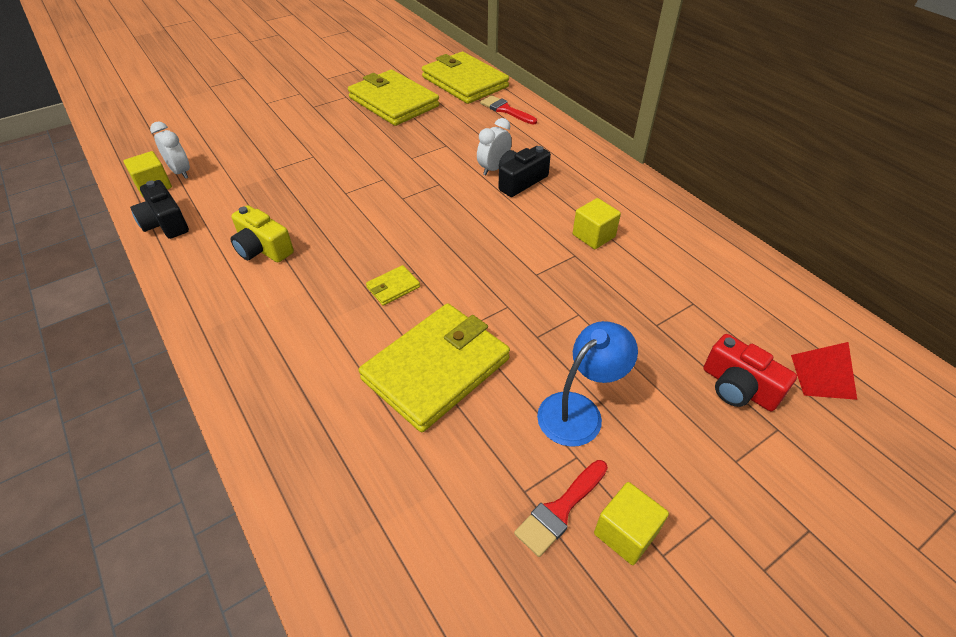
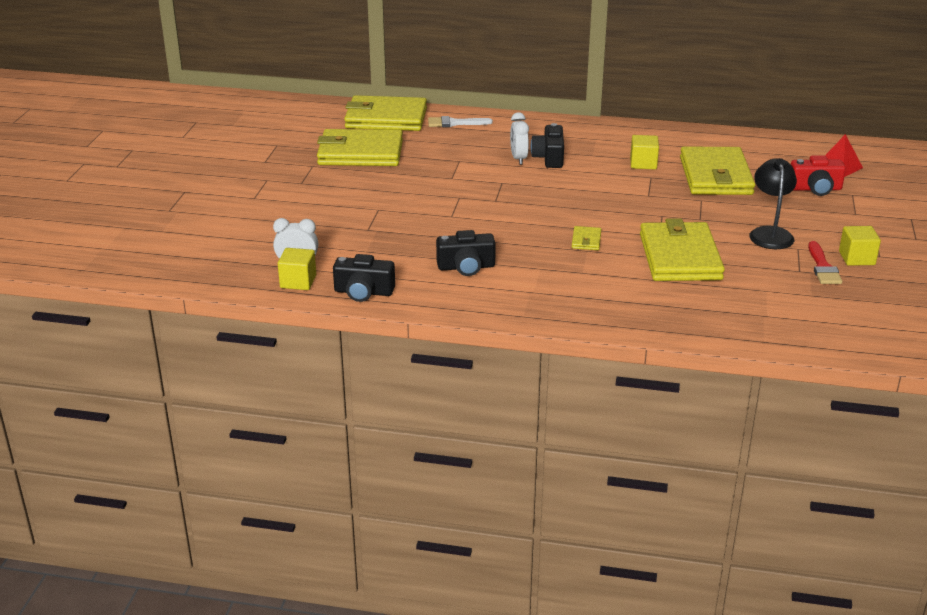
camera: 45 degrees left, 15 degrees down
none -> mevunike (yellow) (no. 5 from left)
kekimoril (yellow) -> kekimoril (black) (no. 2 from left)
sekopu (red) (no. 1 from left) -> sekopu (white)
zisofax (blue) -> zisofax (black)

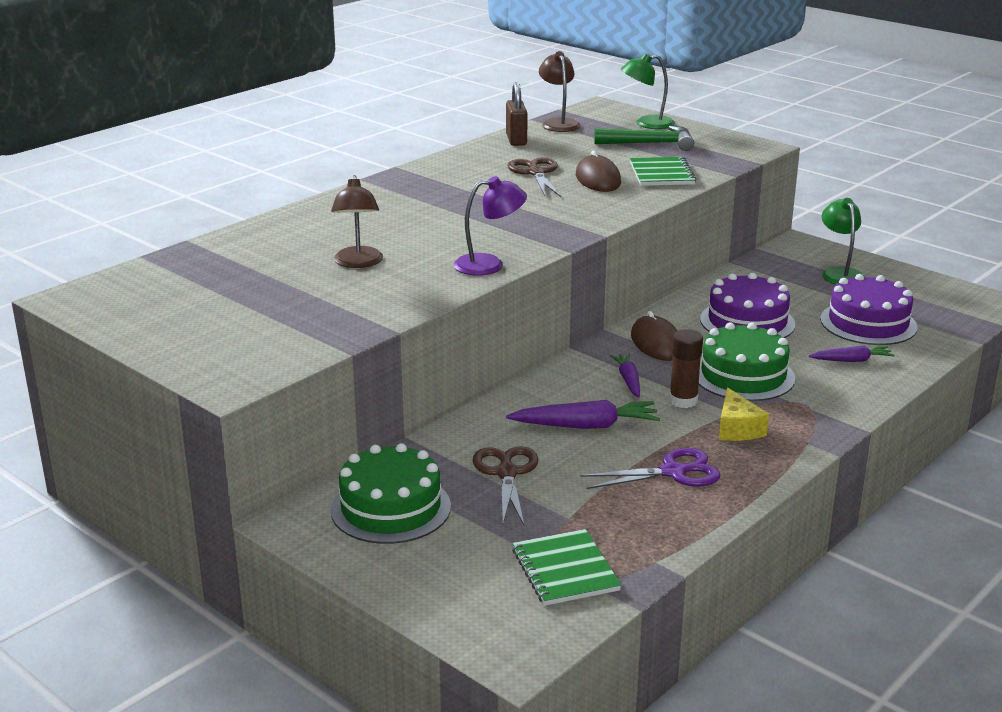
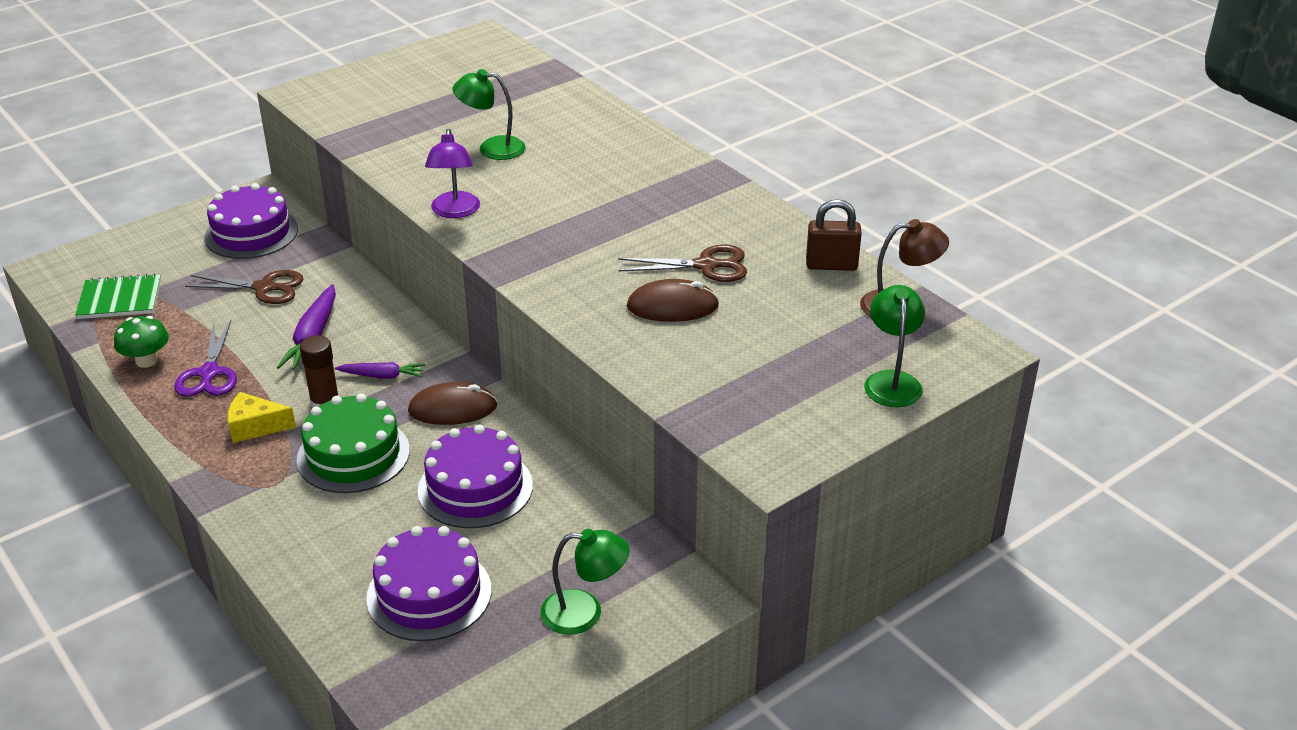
camera: 100 degrees right, 10 degrees up
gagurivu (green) -> none
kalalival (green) (no. 2 from left) -> none
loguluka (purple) (no. 3 from left) -> none
none -> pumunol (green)
zisofax (brown) (no. 1 from left) -> zisofax (green) (no. 1 from left)
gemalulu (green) (no. 1 from left) -> gemalulu (purple) (no. 1 from left)

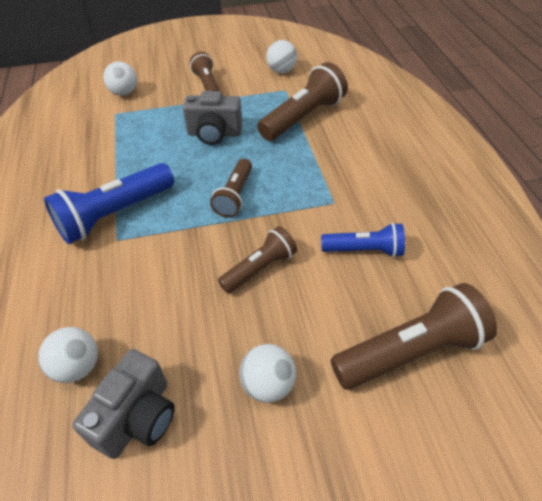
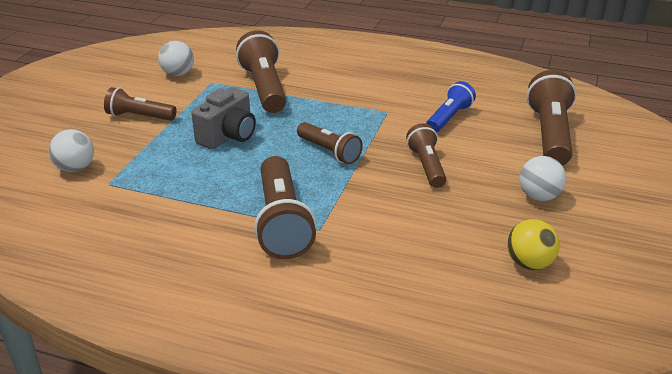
camera: 60 degrees left, 15 degrees down
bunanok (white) (no. 1 from left) -> none
kekimoril (grey) (no. 1 from left) -> bunanok (yellow)
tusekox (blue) (no. 1 from left) -> tusekox (brown) (no. 3 from left)

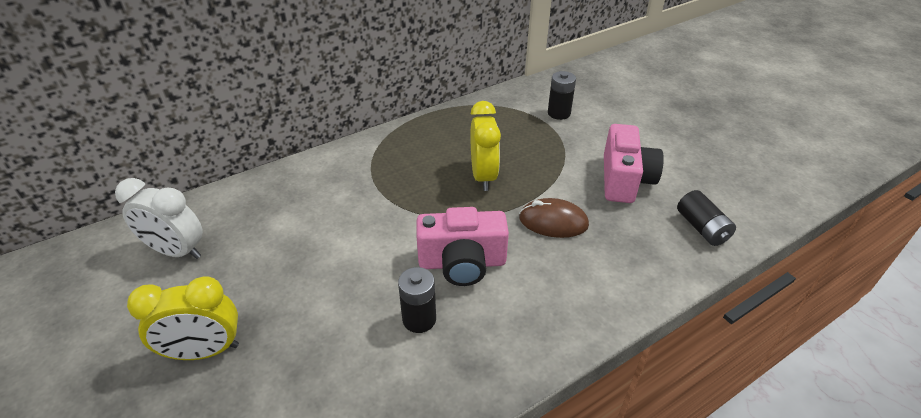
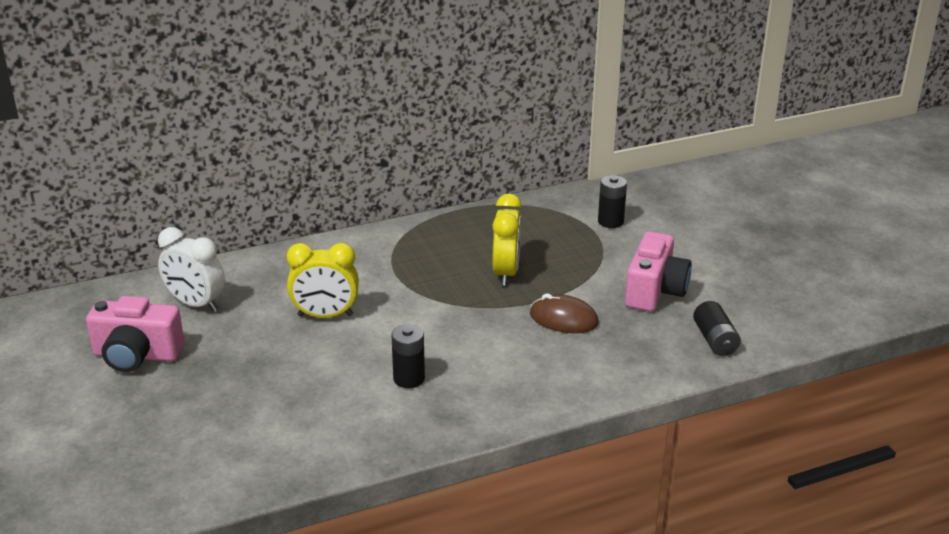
camera: 10 degrees right, 10 degrees down
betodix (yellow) (no. 1 from left), relocated
kekimoril (pink) (no. 1 from left), relocated

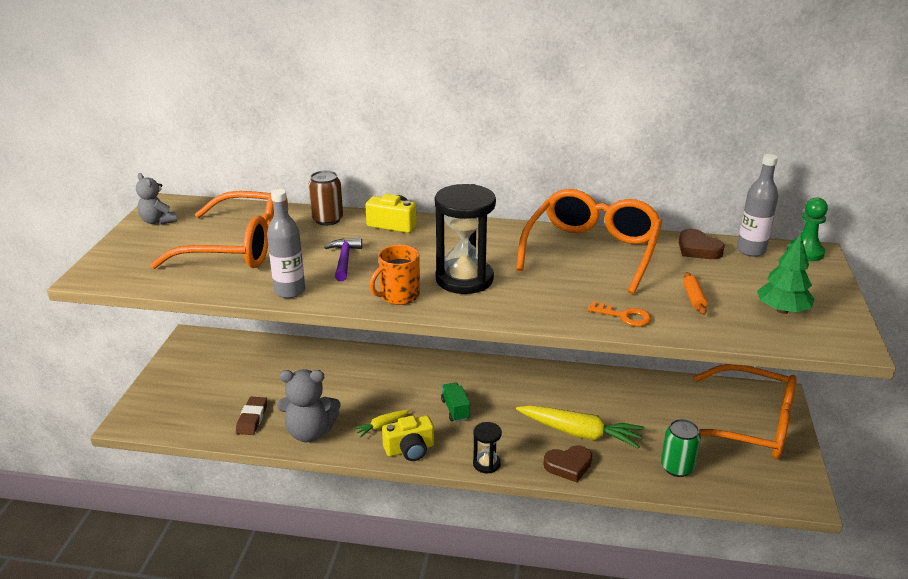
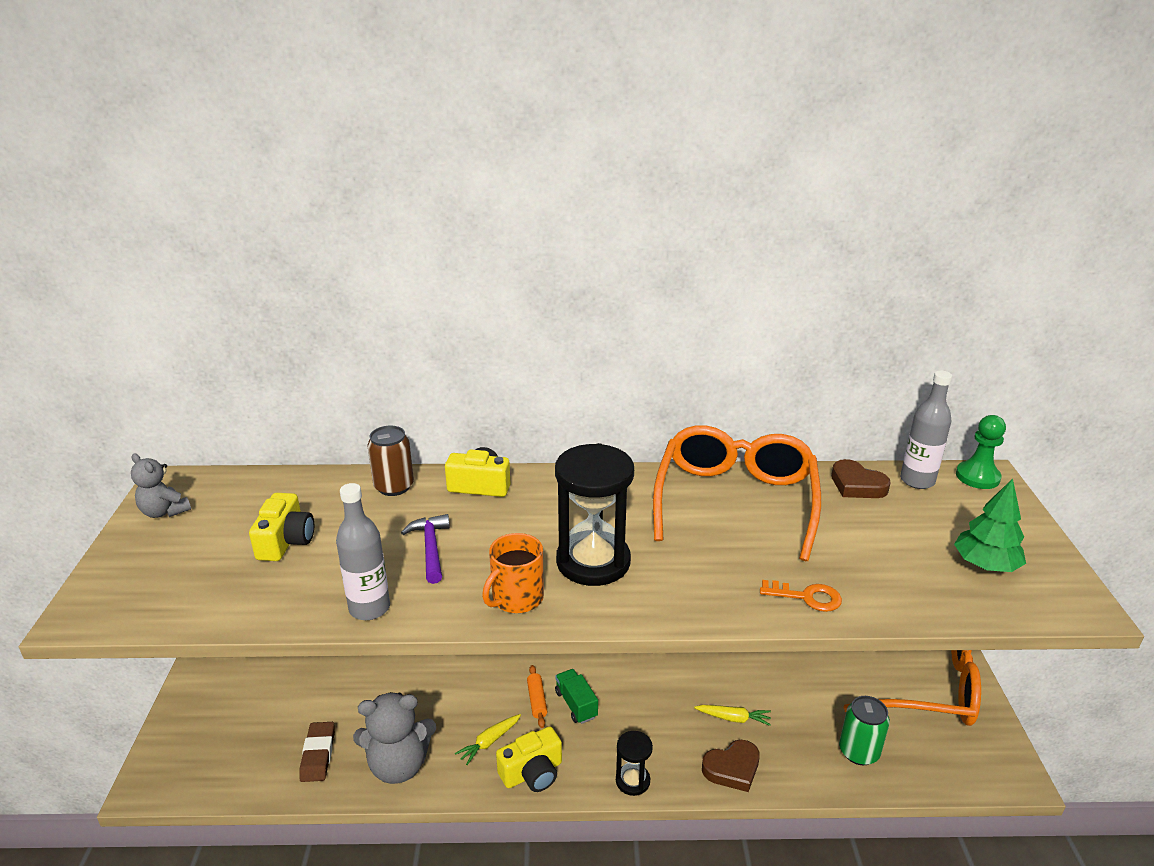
camera: 10 degrees left, 0 degrees up
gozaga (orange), relocated
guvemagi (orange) (no. 1 from left) -> kekimoril (yellow) (no. 1 from left)
loguluka (yellow) (no. 2 from left), x0.48

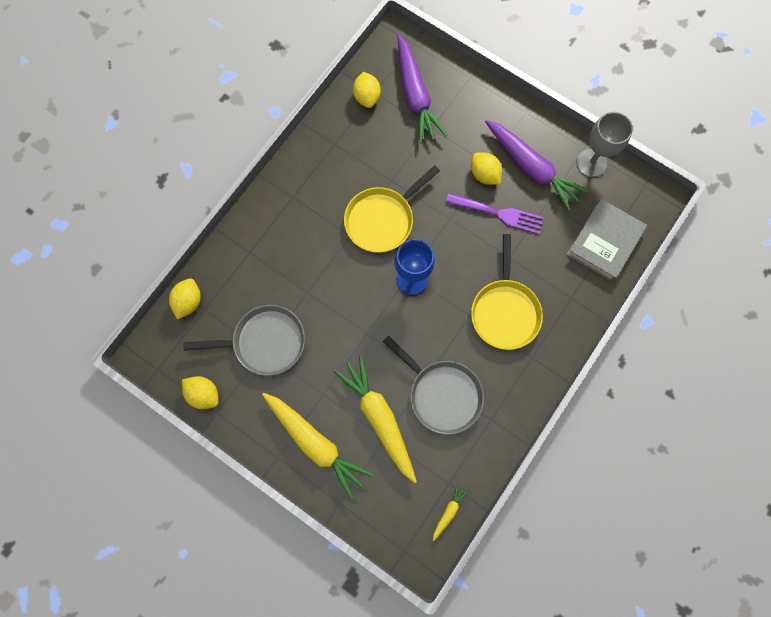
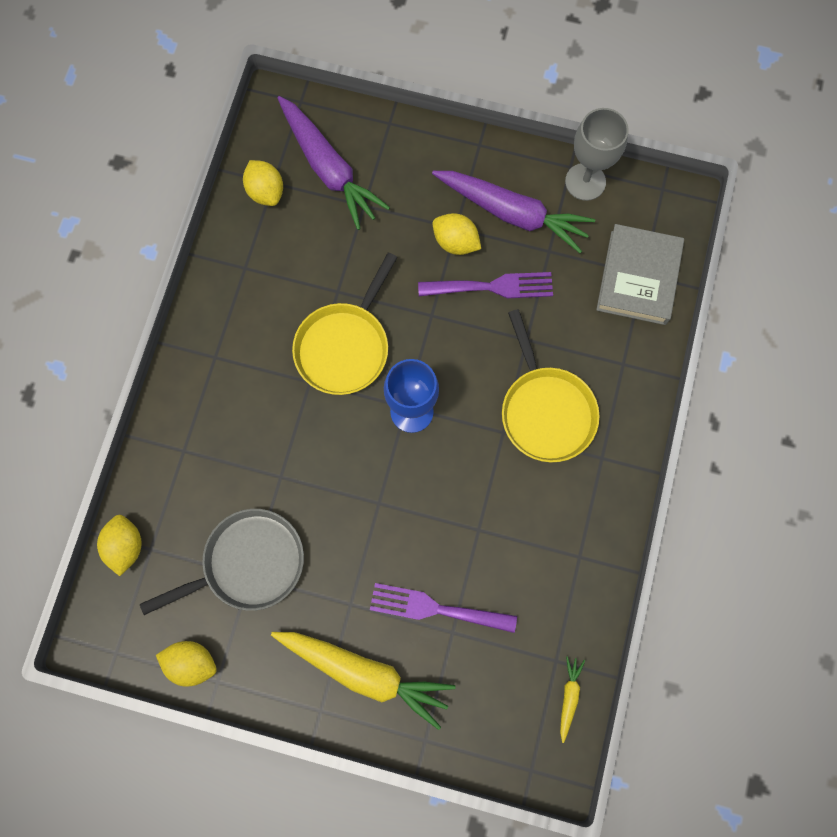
camera: 20 degrees left, 0 degrees up
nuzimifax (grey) (no. 2 from left) -> none
loguluka (yellow) (no. 2 from left) -> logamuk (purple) (no. 1 from left)

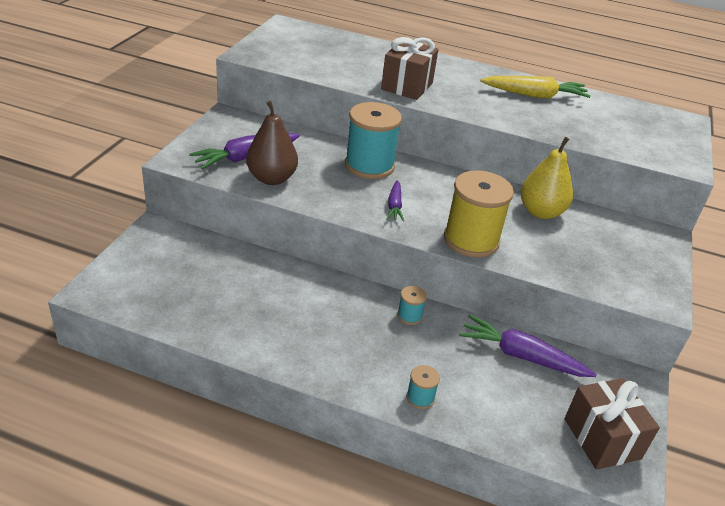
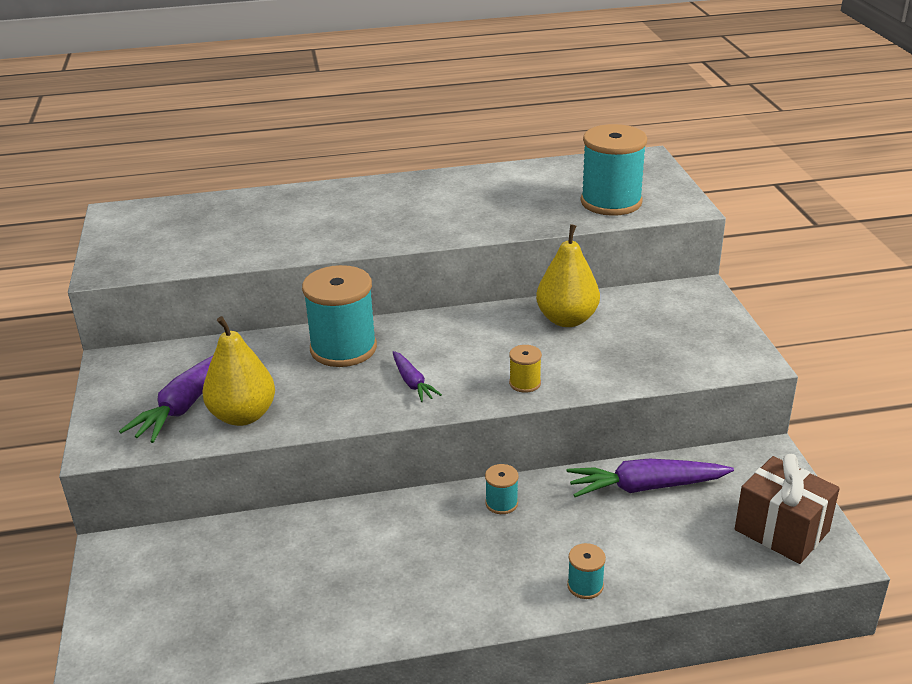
camera: 25 degrees left, 5 degrees down
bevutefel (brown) (no. 1 from left) -> none
loguluka (yellow) -> none
none -> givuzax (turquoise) (no. 4 from left)
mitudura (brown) -> mitudura (yellow) (no. 1 from left)
givuzax (yellow), x0.45

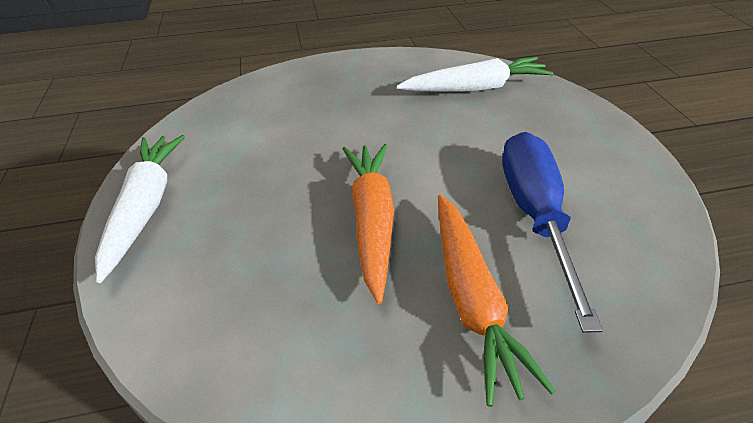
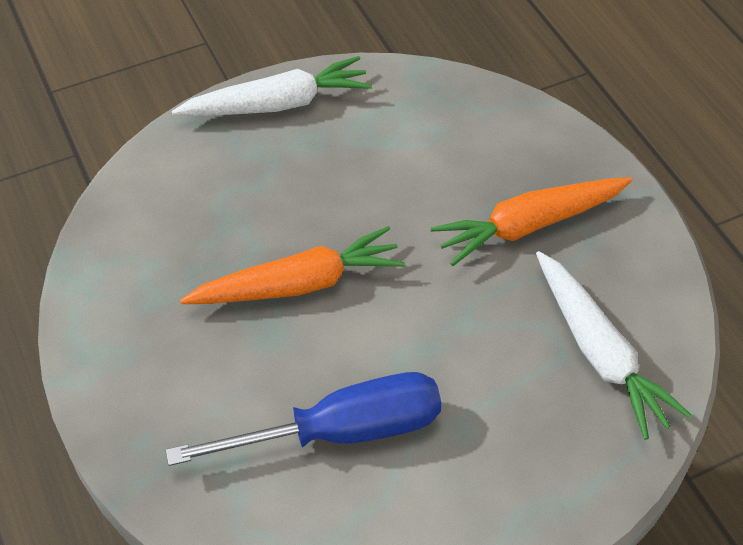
camera: 75 degrees right, 10 degrees up
loguluka (orange) (no. 2 from left), relocated

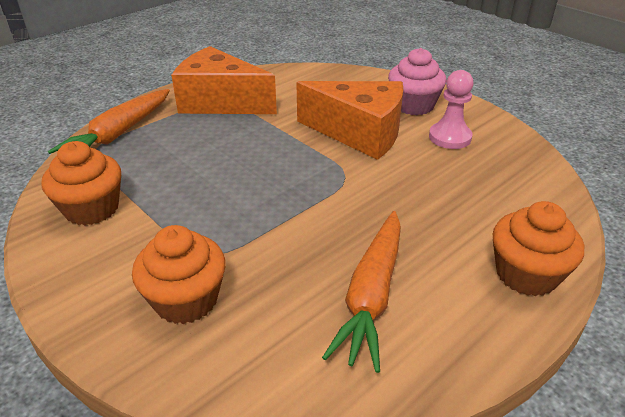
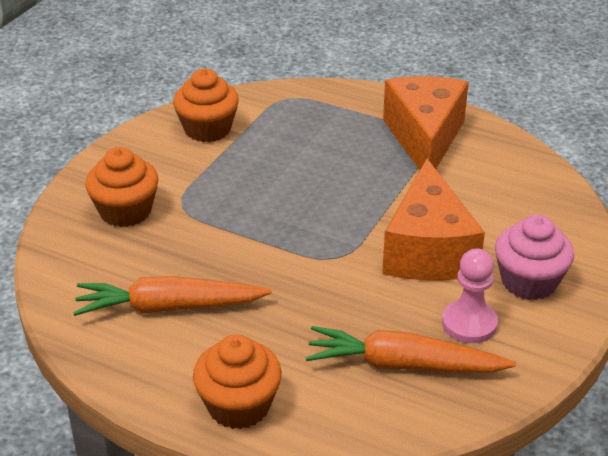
camera: 70 degrees right, 0 degrees up
loguluka (orange) (no. 1 from left in the first image) -> loguluka (orange) (no. 2 from left), relocated

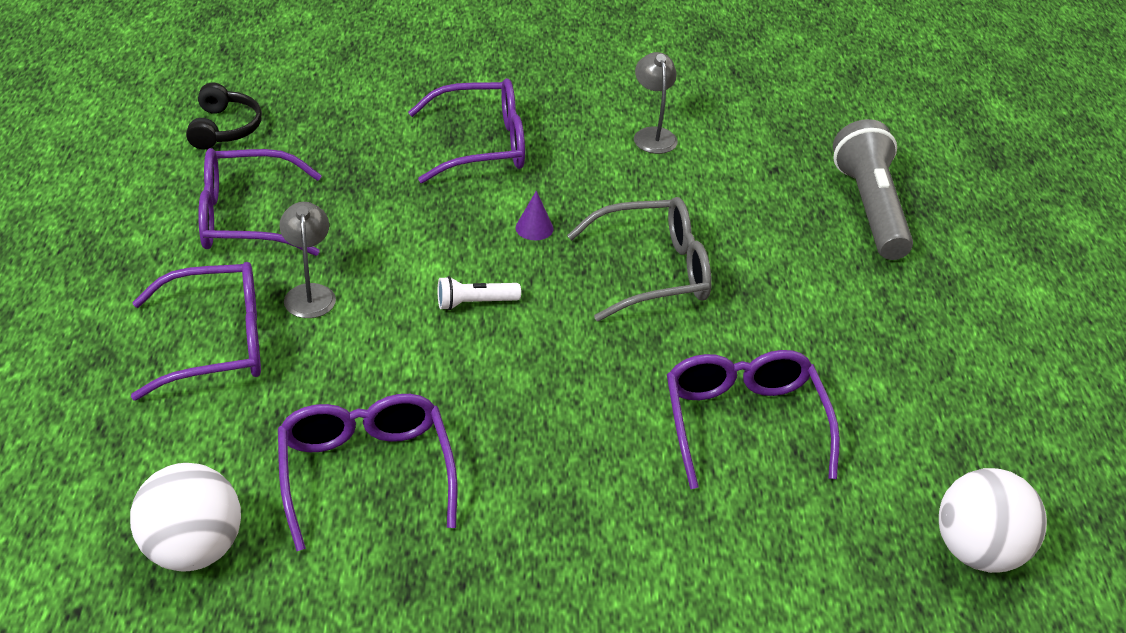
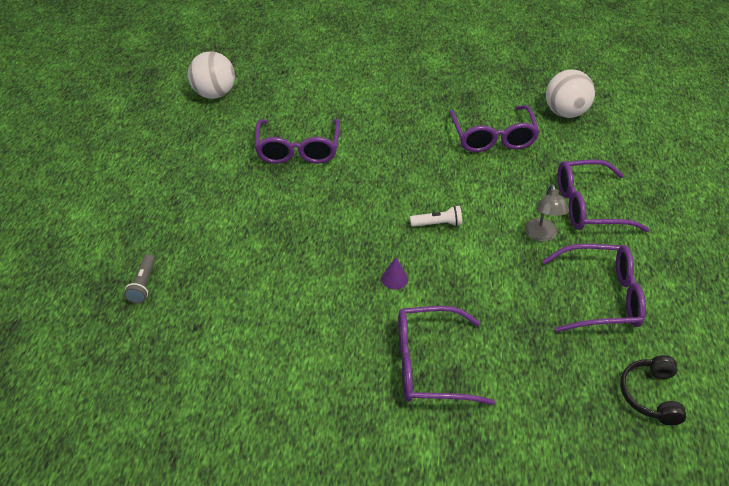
camera: 170 degrees left, 5 degrees up
guvemagi (grey) -> none
zisofax (grey) (no. 2 from left) -> none
tusekox (grey), x0.47

